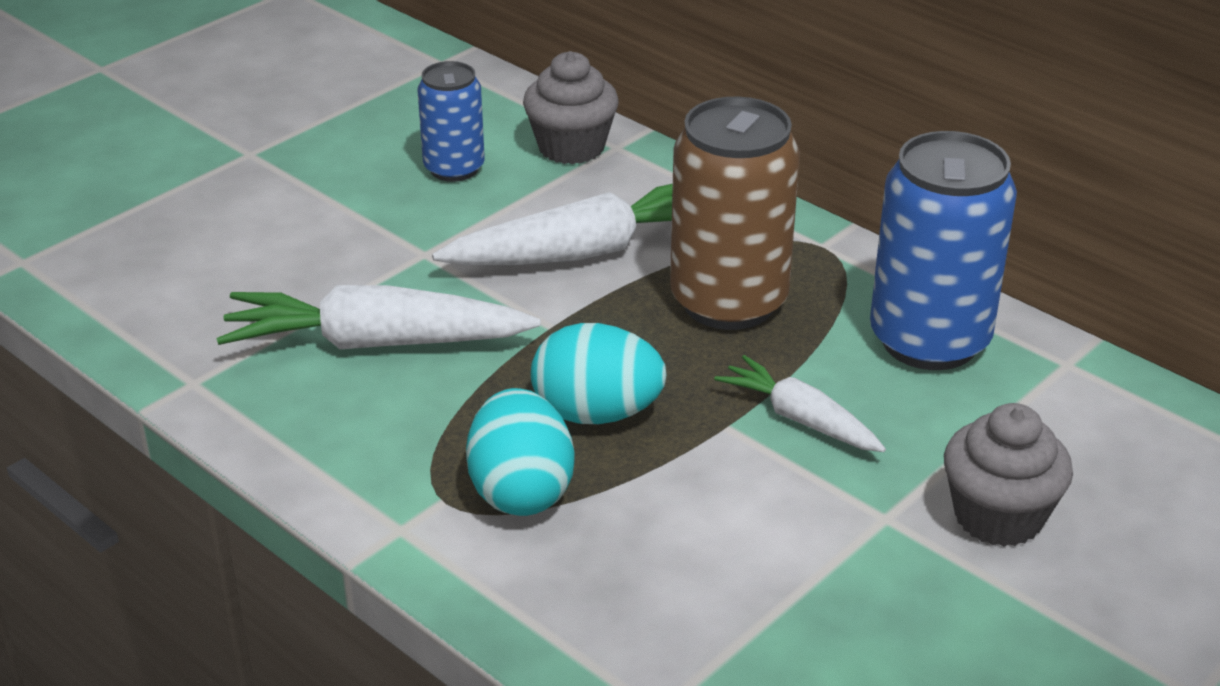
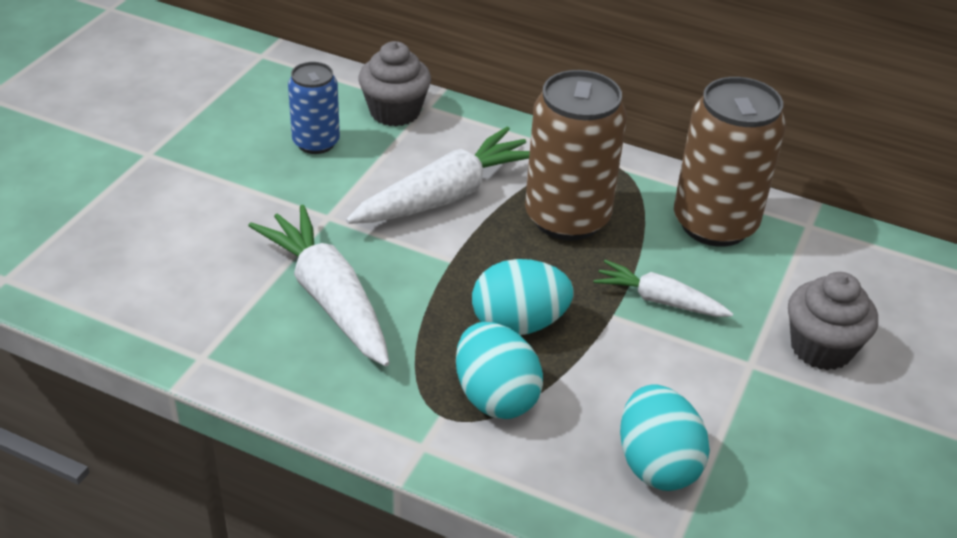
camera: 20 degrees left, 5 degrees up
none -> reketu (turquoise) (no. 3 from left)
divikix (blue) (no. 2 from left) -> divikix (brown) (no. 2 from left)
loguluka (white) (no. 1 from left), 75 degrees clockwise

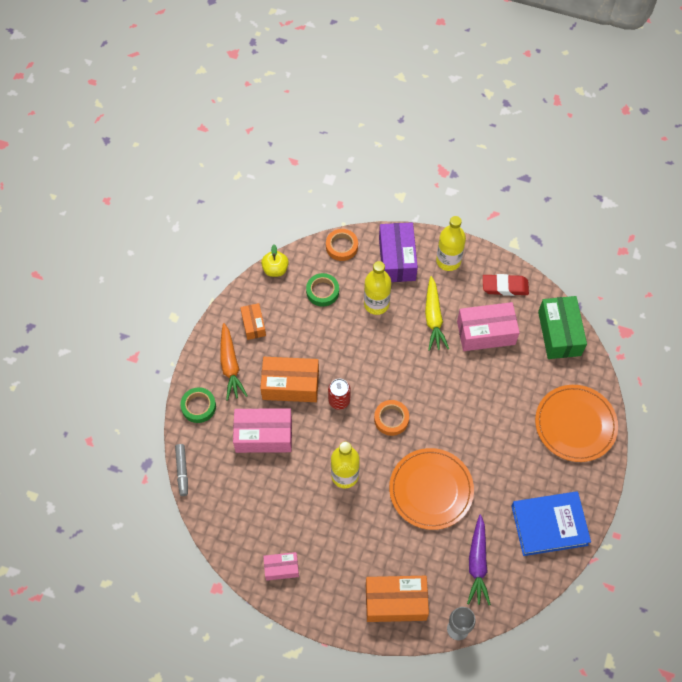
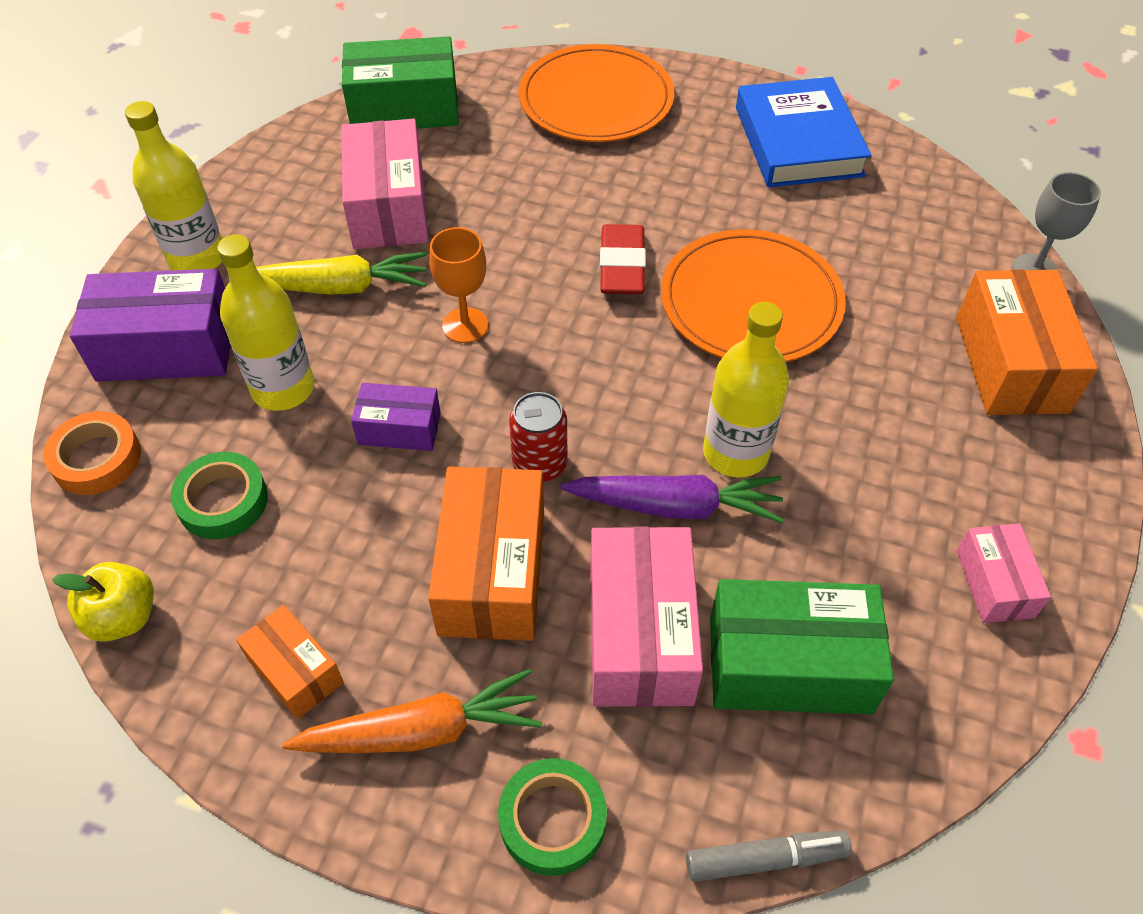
camera: 90 degrees left, 10 degrees down
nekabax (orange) (no. 2 from left) -> none
none -> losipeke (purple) (no. 2 from left)
none -> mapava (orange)
none -> losipeke (green) (no. 2 from left)
loguluka (purple), relocated
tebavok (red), relocated
losipeke (orange) (no. 1 from left), 60 degrees clockwise

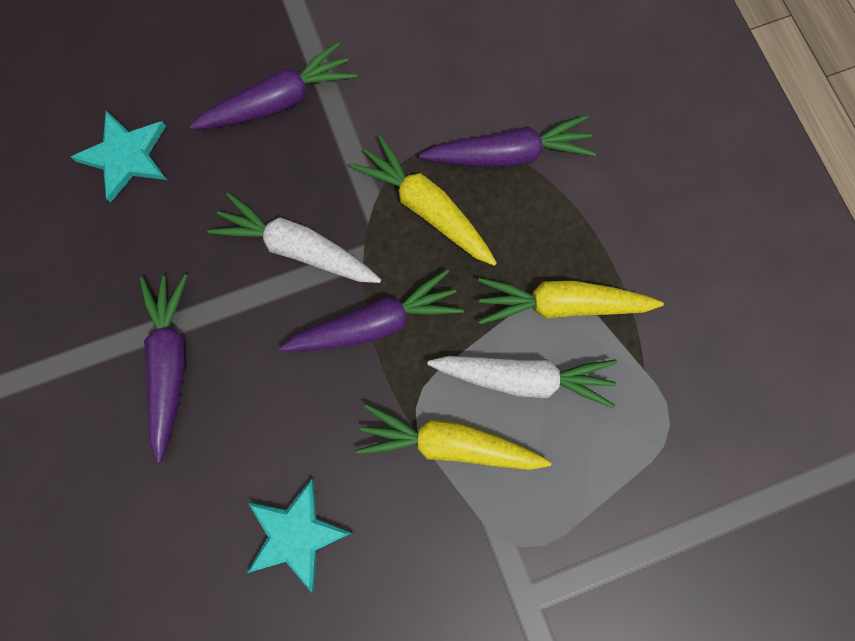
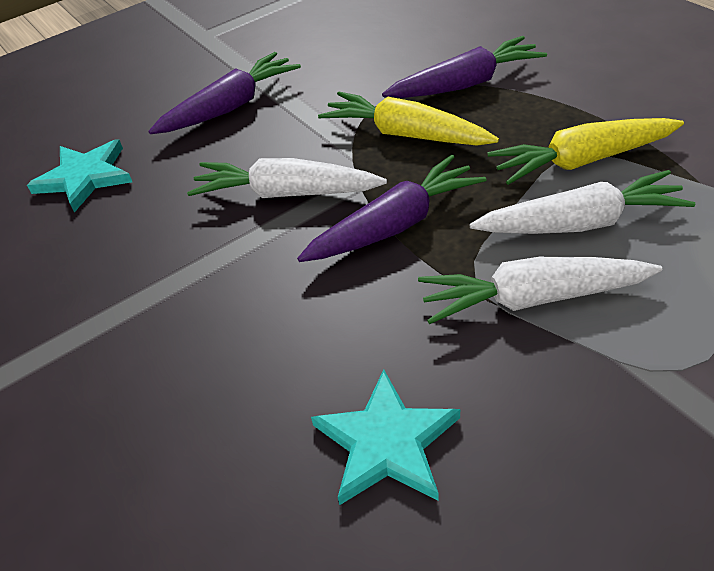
camera: 10 degrees left, 30 degrees down
loguluka (purple) (no. 1 from left) -> none
loguluka (yellow) (no. 2 from left) -> loguluka (white) (no. 2 from left)

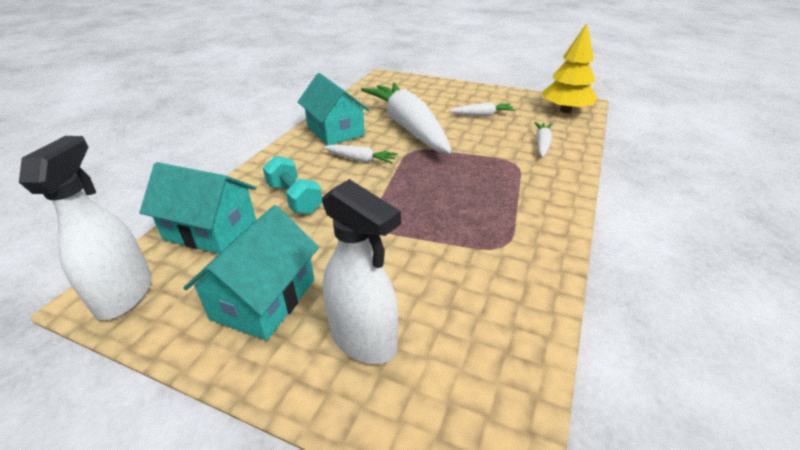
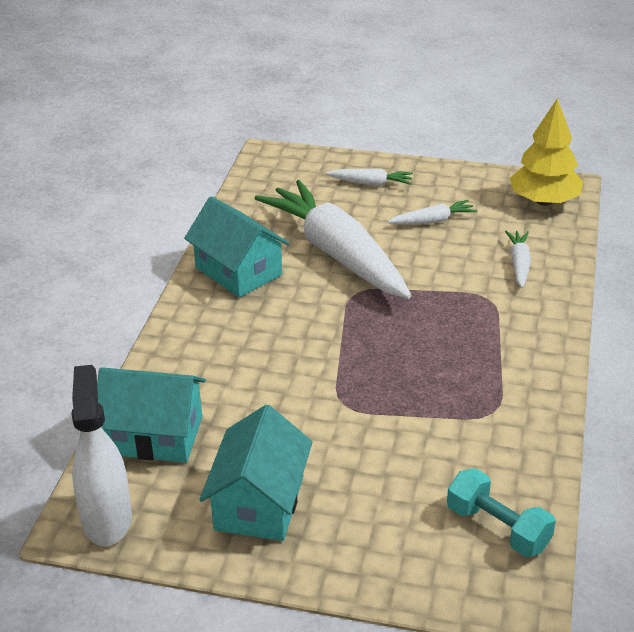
camera: 10 degrees left, 0 degrees up
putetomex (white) (no. 2 from left) -> none
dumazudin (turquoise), relocated
loguluka (white) (no. 1 from left in the first image) -> loguluka (white) (no. 2 from left), relocated

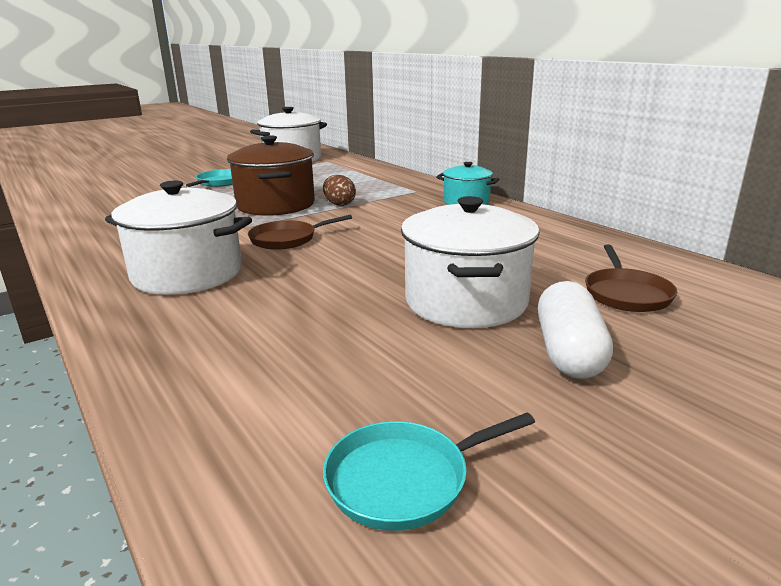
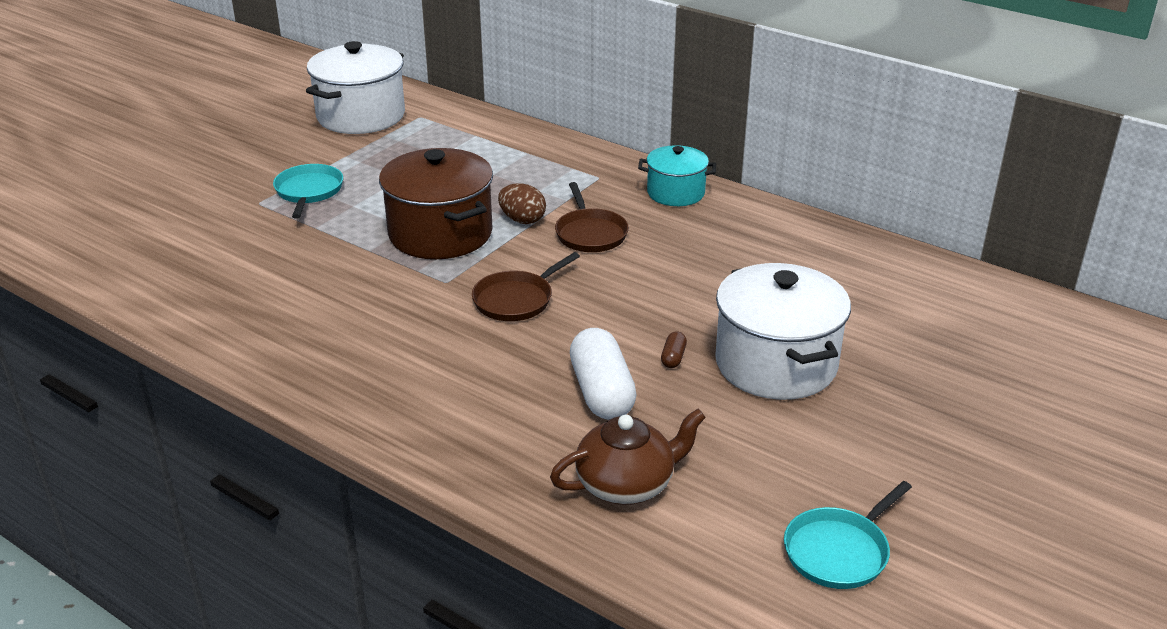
camera: 20 degrees left, 10 degrees up
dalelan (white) (no. 1 from left) -> none
none -> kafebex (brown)
none -> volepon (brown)
volepon (white), relocated
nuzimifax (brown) (no. 2 from left), relocated

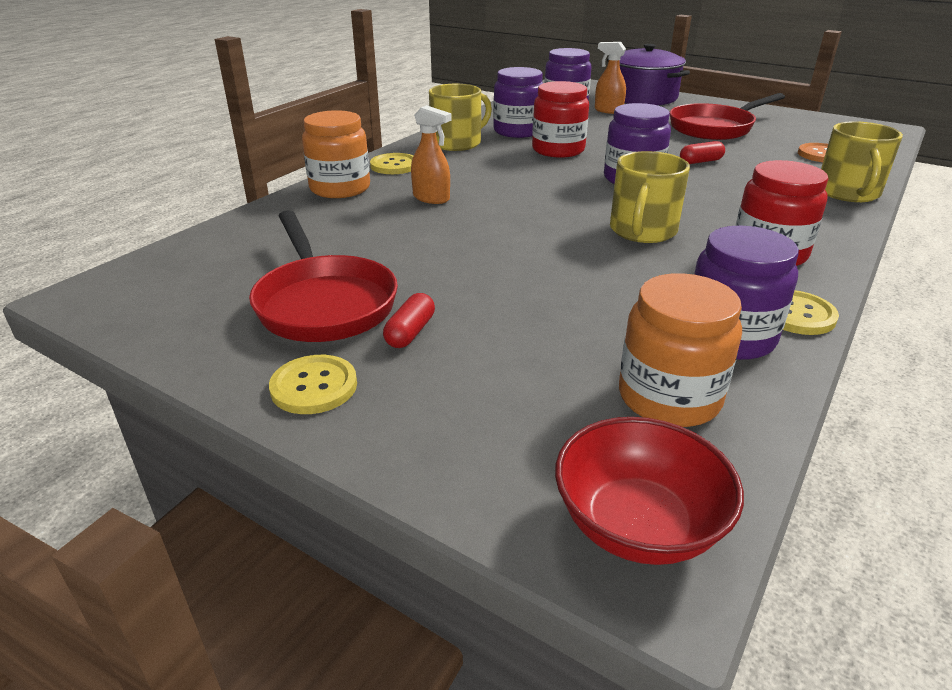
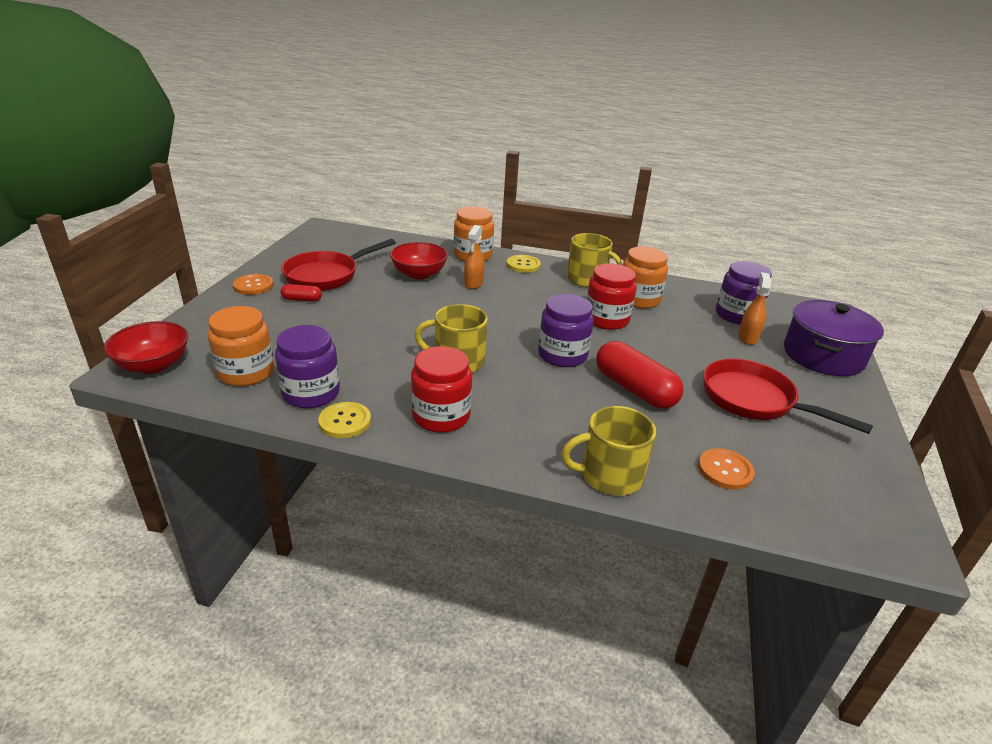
camera: 70 degrees right, 0 degrees up
none -> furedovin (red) (no. 2 from left)
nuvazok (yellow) (no. 1 from left) -> nuvazok (orange) (no. 1 from left)
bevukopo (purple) (no. 1 from left) -> bevukopo (orange) (no. 3 from left)
volepon (red) (no. 2 from left), x2.08

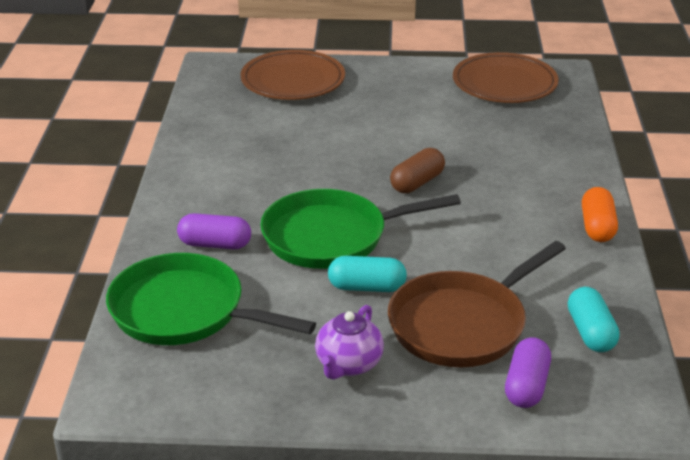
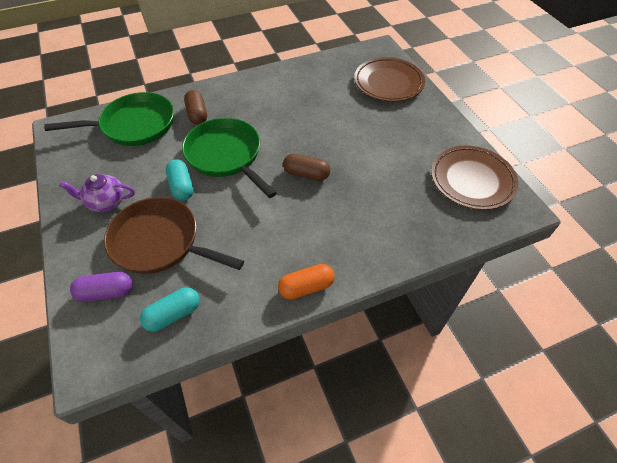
camera: 65 degrees right, 20 degrees up
volepon (purple) (no. 1 from left) -> volepon (brown) (no. 1 from left)
nuzimifax (green) (no. 1 from left), 75 degrees clockwise

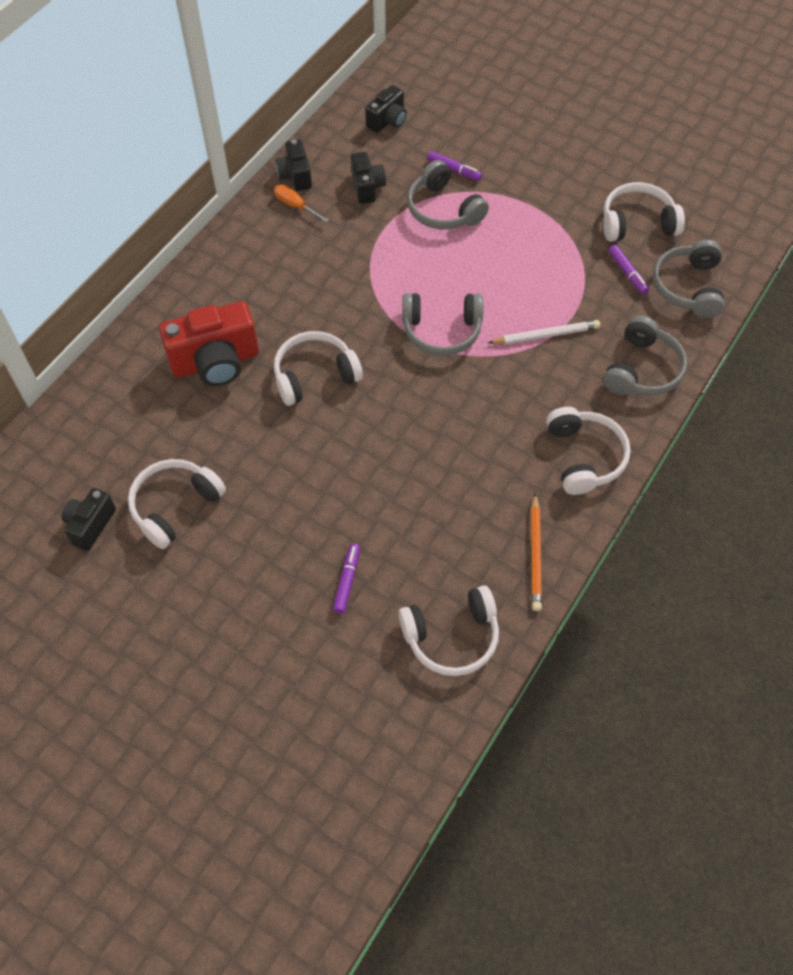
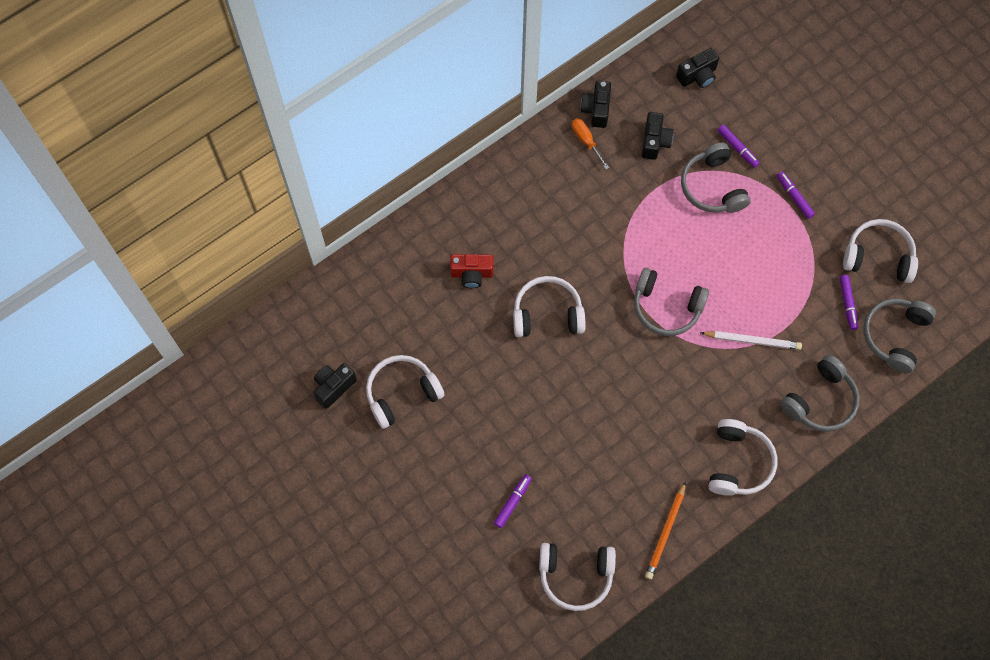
camera: 20 degrees right, 10 degrees up
none -> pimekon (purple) (no. 3 from left)
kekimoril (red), x0.56

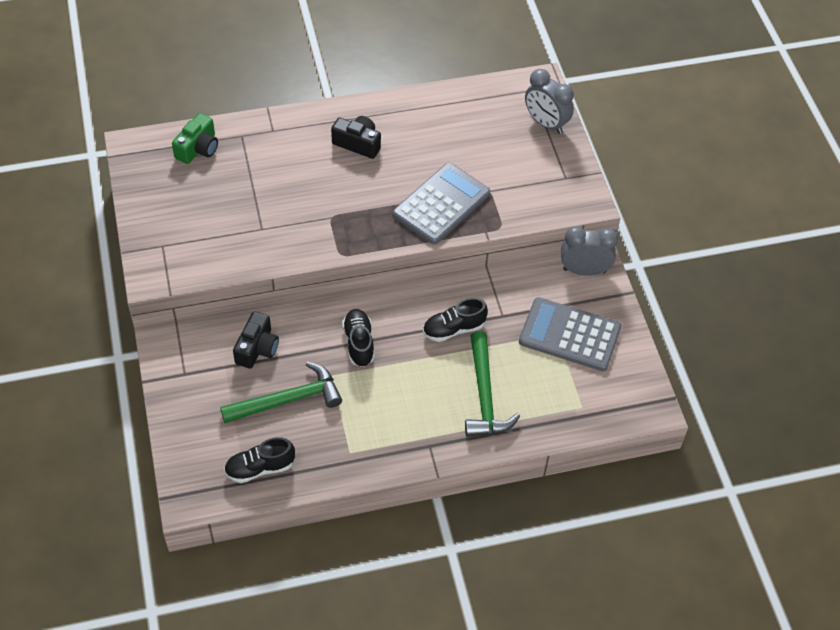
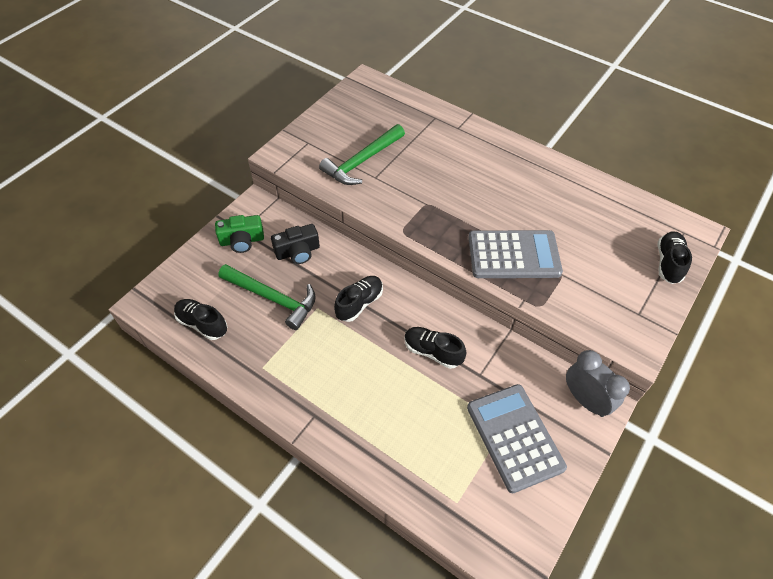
camera: 50 degrees right, 0 degrees up
kekimoril (black) (no. 2 from left) -> none
kekimoril (green), relocated
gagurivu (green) (no. 2 from left), relocated
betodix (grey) (no. 1 from left) -> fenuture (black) (no. 4 from left)

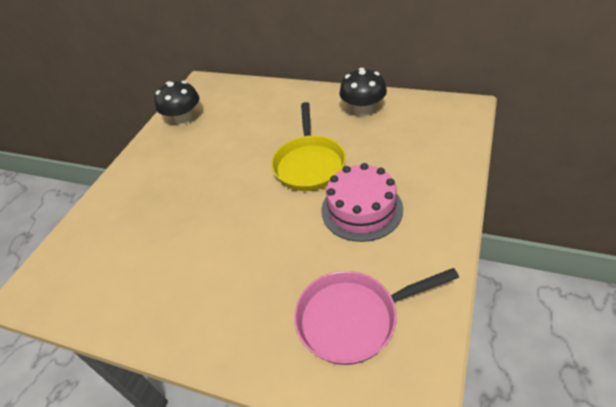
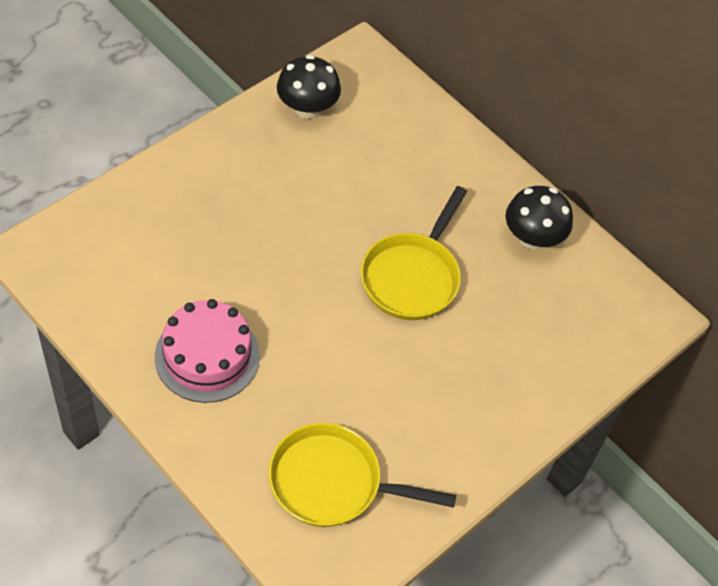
camera: 15 degrees right, 10 degrees up
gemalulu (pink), relocated
nuzimifax (pink) -> nuzimifax (yellow) (no. 1 from left)

